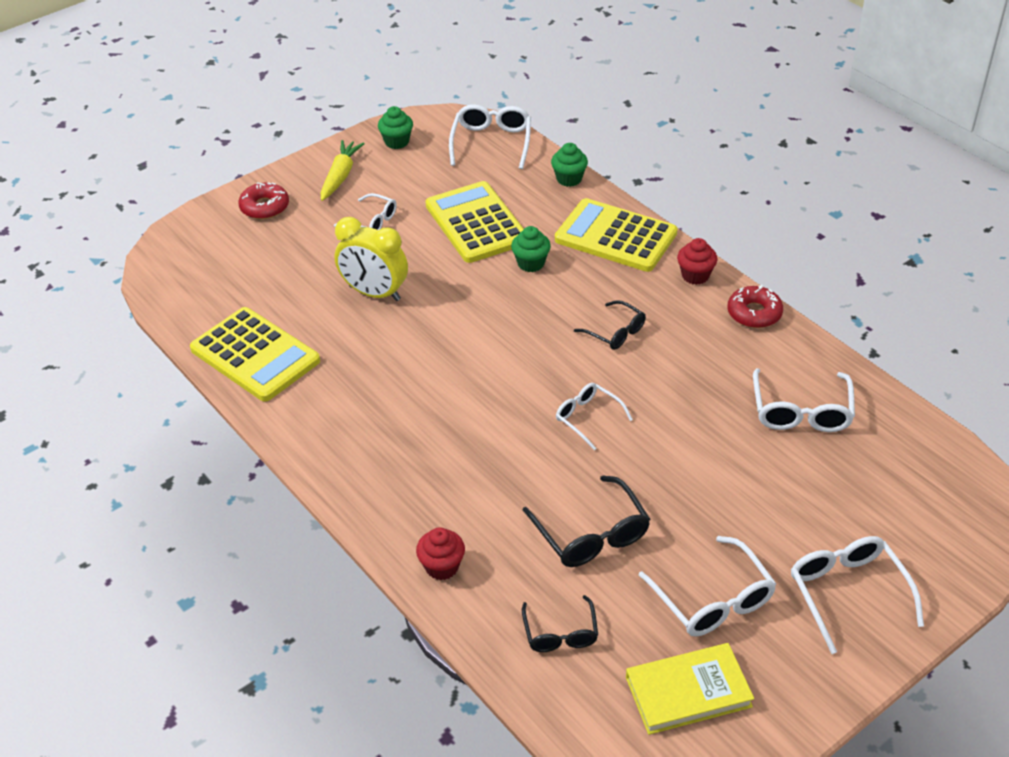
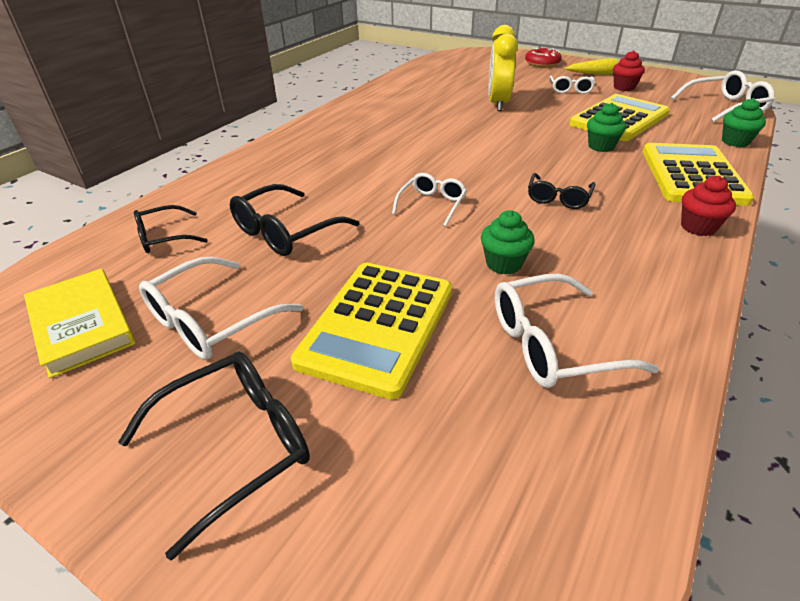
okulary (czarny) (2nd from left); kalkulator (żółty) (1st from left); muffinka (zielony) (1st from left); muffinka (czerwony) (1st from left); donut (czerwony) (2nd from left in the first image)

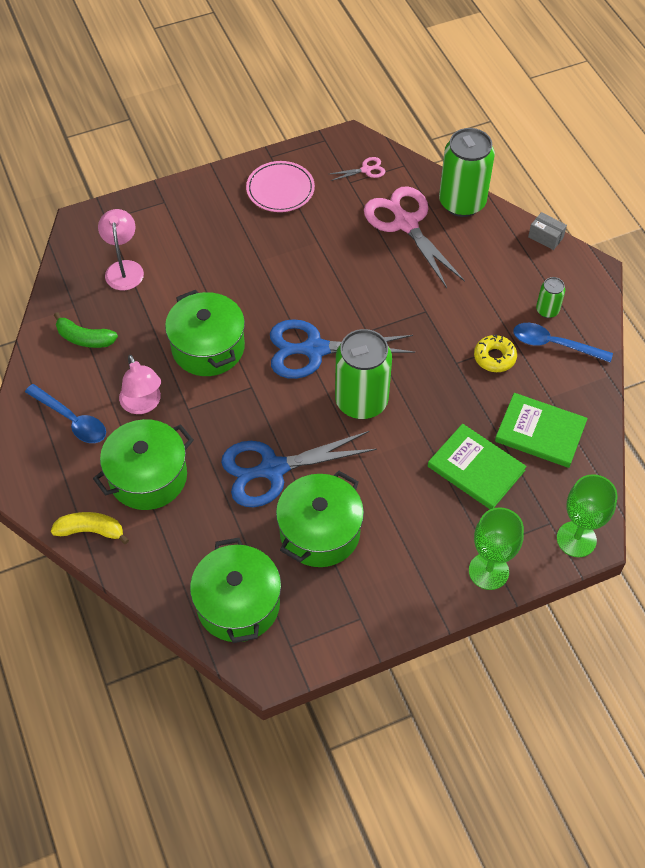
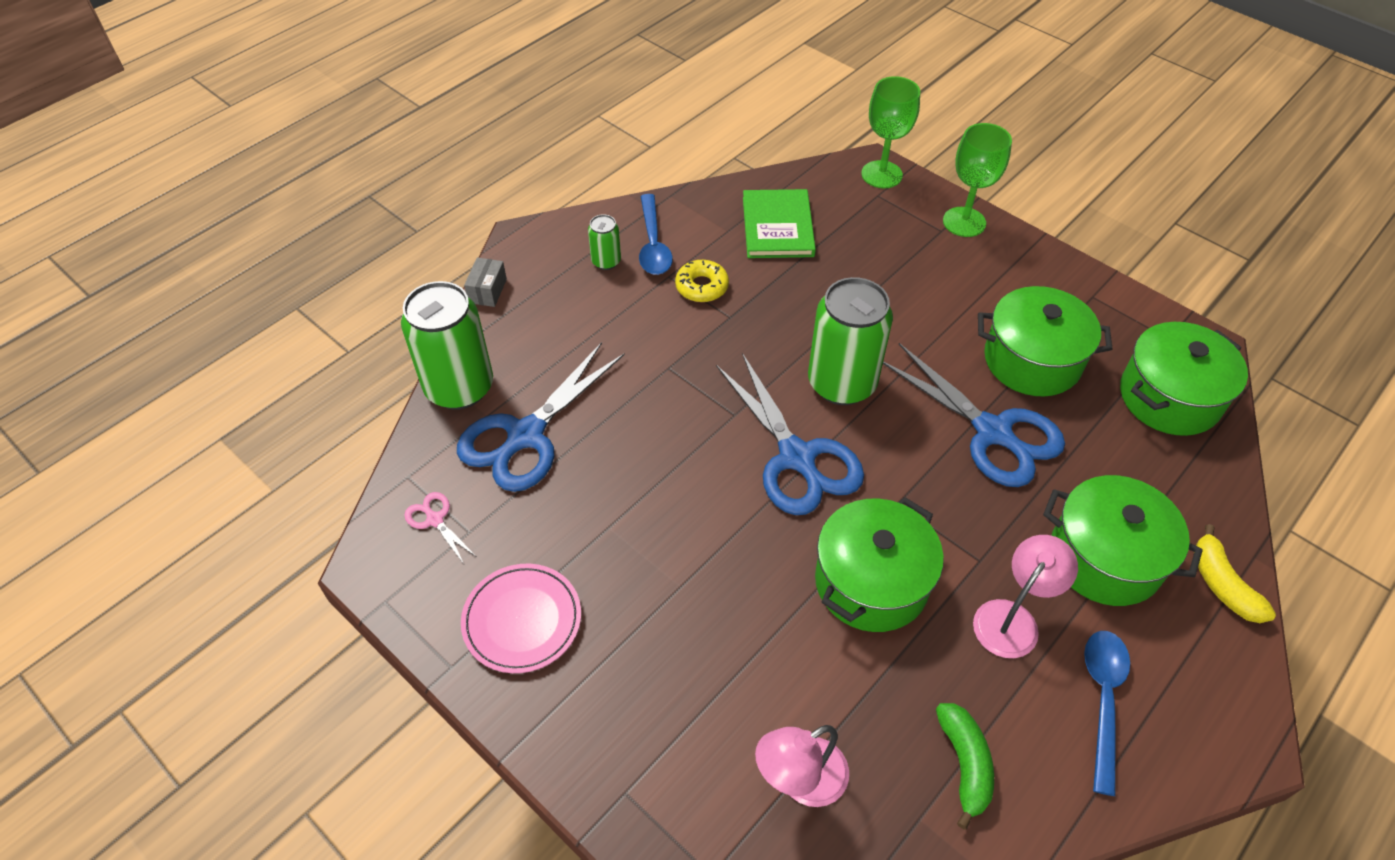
nożyczki (niebieski) (1st from left); książka (zielony) (1st from left in the first image)

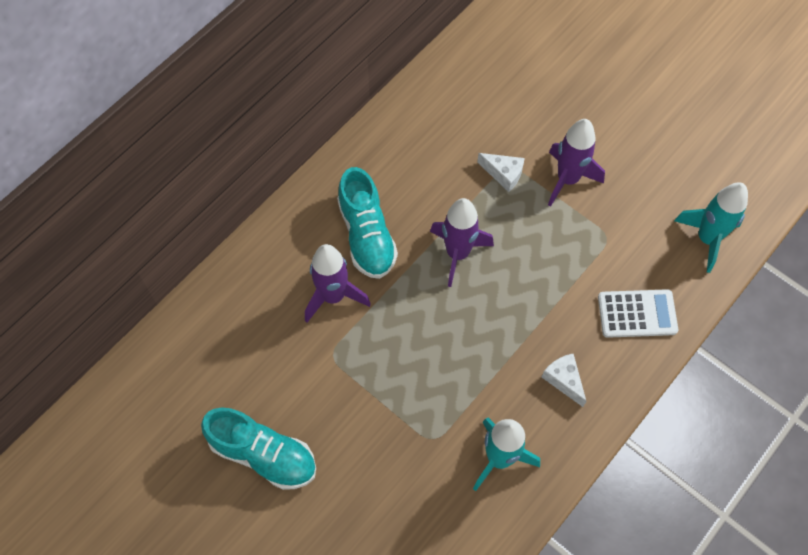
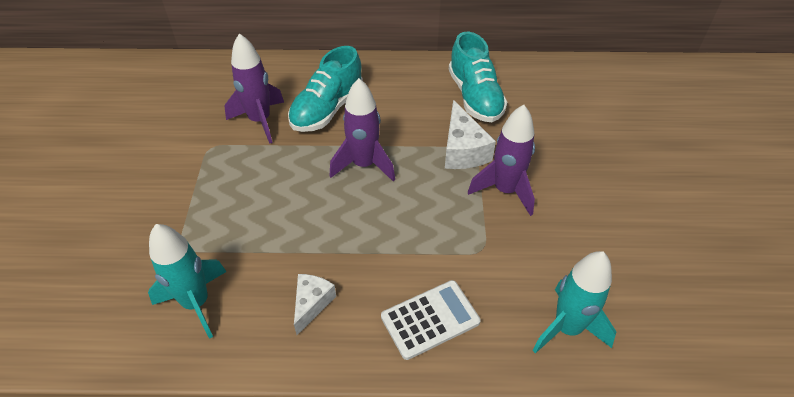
kalkulator (biały); ser (biały) (2nd from left); but (turkusowy) (2nd from left)

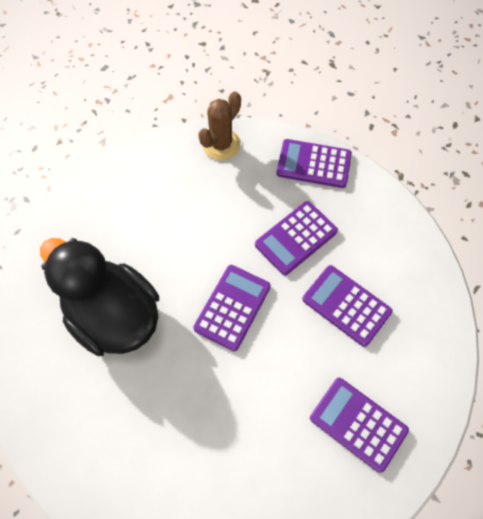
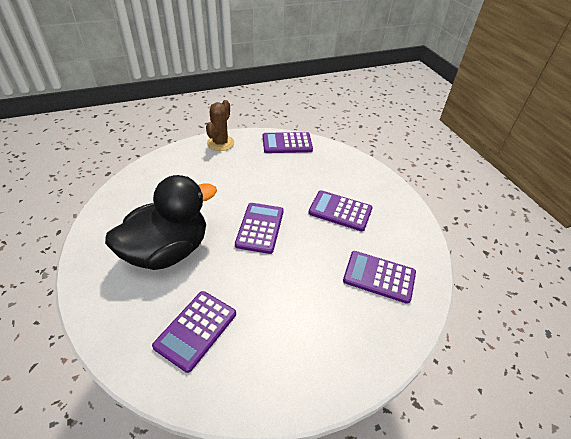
kaczka (czarny); kalkulator (fioletowy) (1st from left)

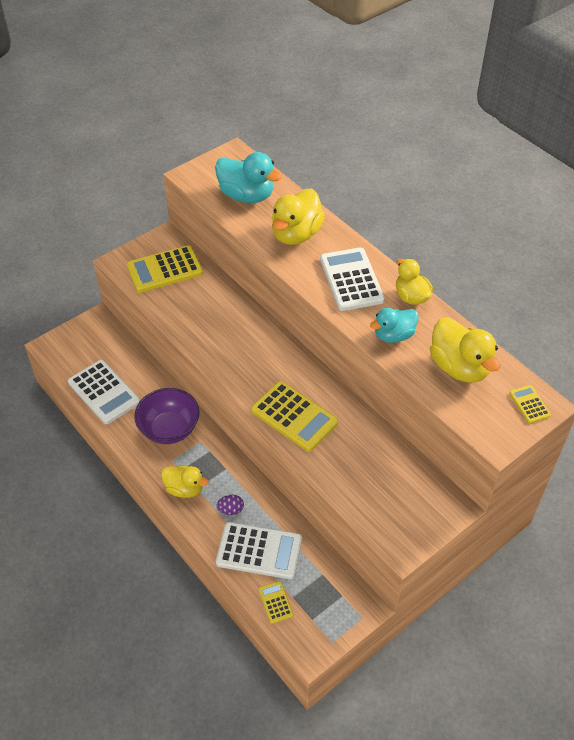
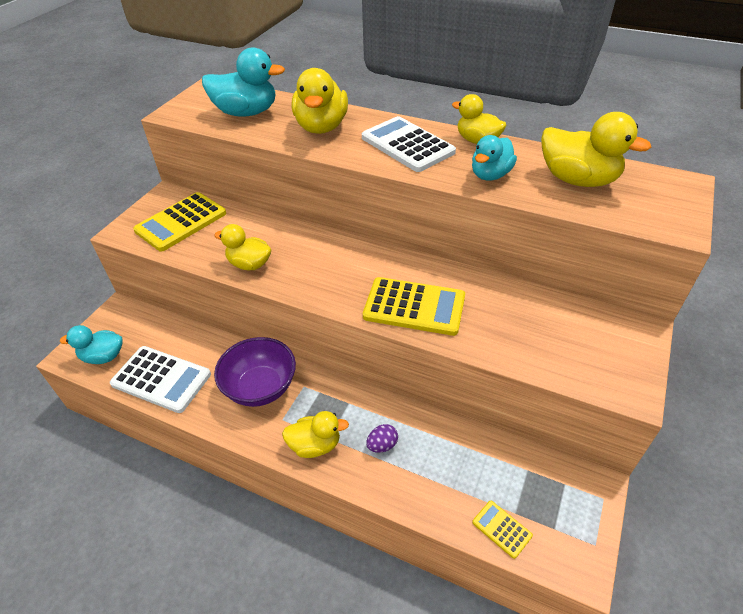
kaczka (turkusowy) (1st from left); kaczka (żółty) (1st from left); kalkulator (biały) (2nd from left in the first image); kalkulator (żółty) (4th from left in the first image)

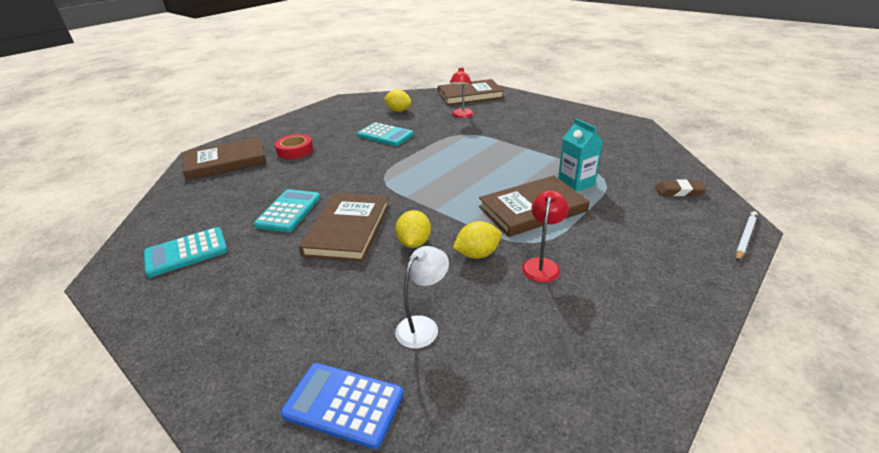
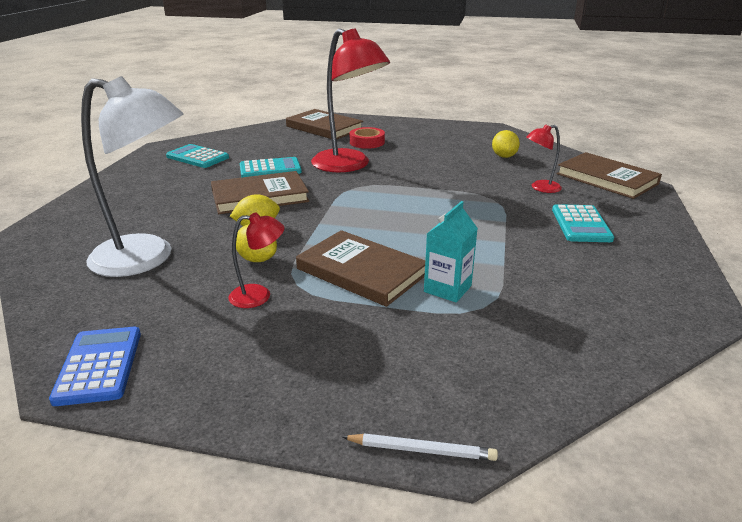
kalkulator (niebieski); lampka (biały); lampka (czerwony) (2nd from left); kalkulator (turkusowy) (3rd from left); gumka do mazania (brązowy)

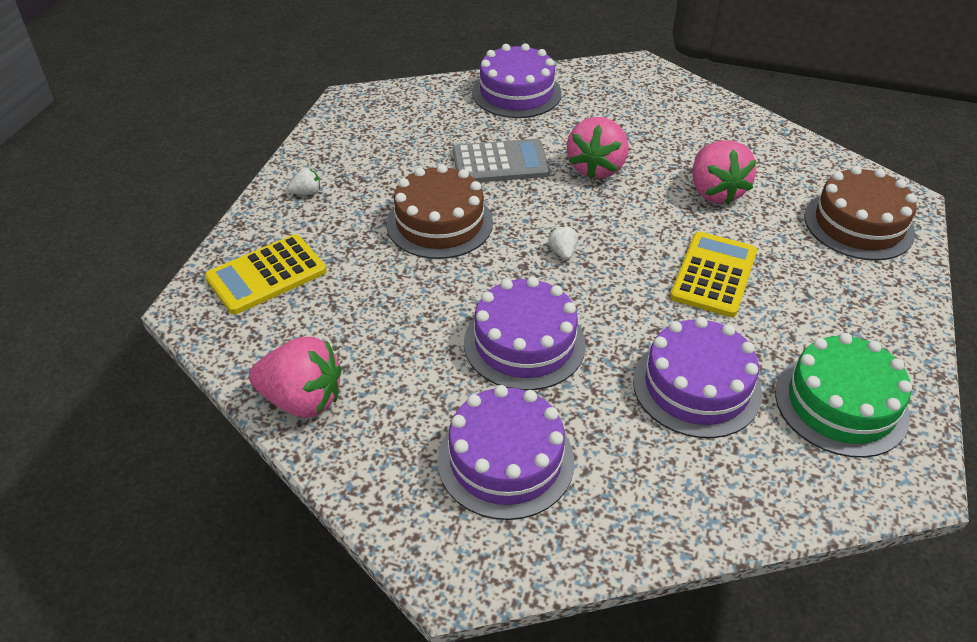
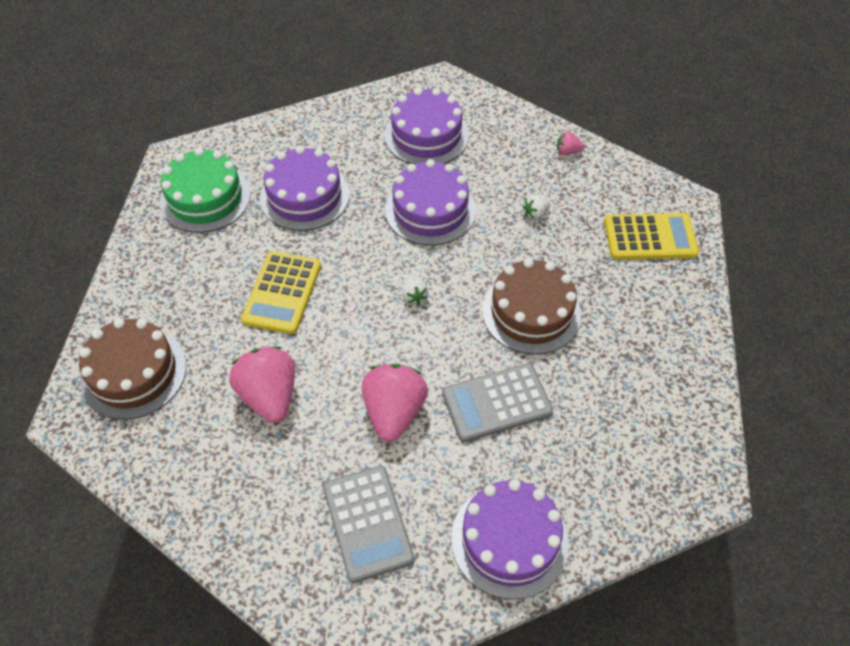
kalkulator (szary) (1st from left); truskawka (biały) (2nd from left); truskawka (różowy) (3rd from left); kalkulator (żółty) (2nd from left)

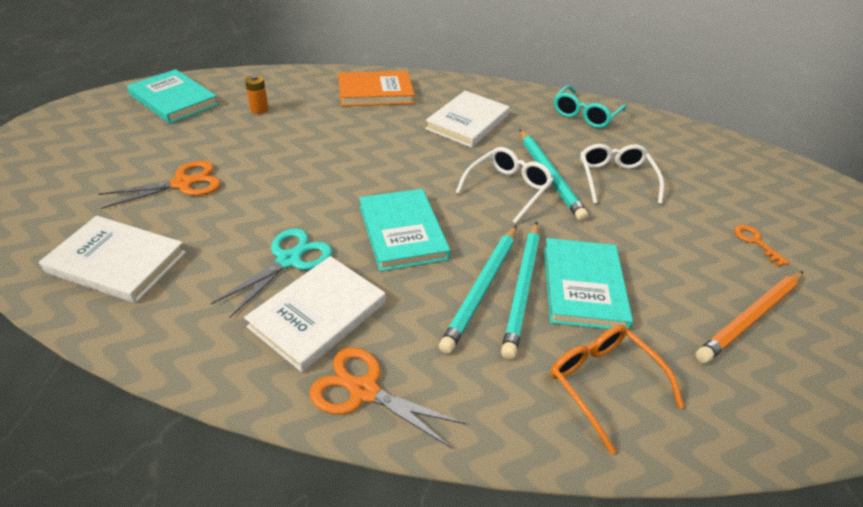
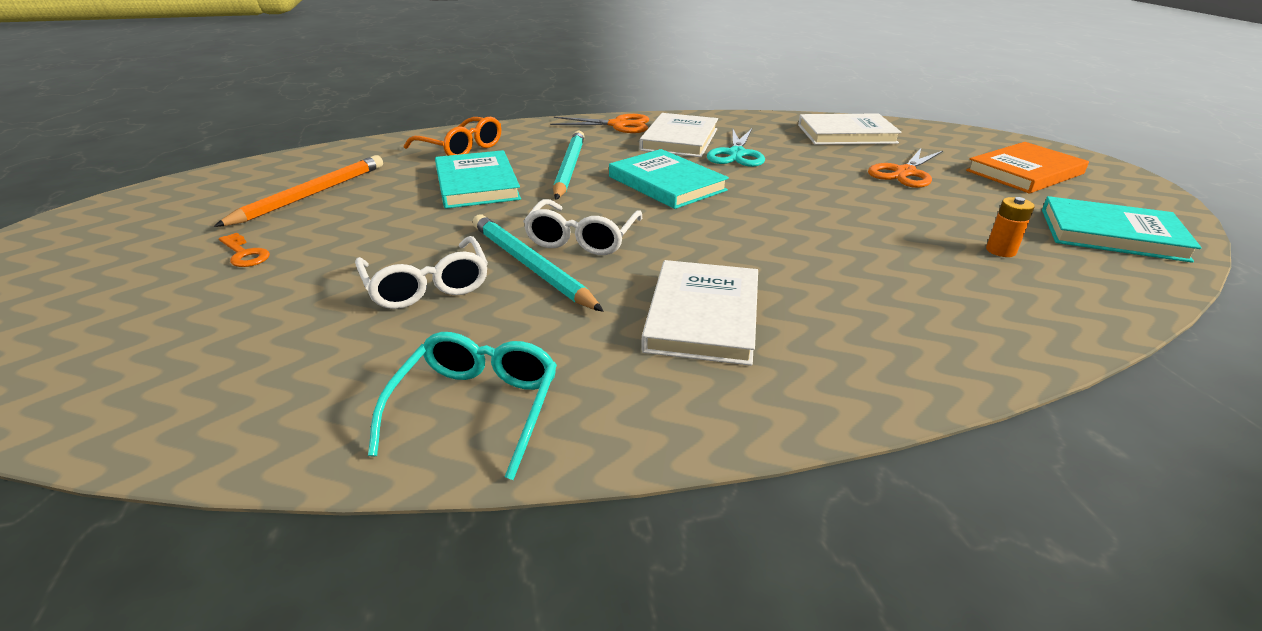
książka (pomarańczowy); ołówek (turkusowy) (2nd from left in the first image)

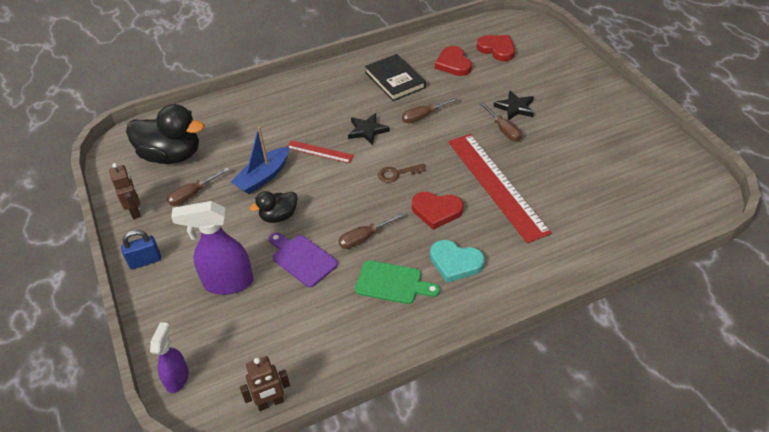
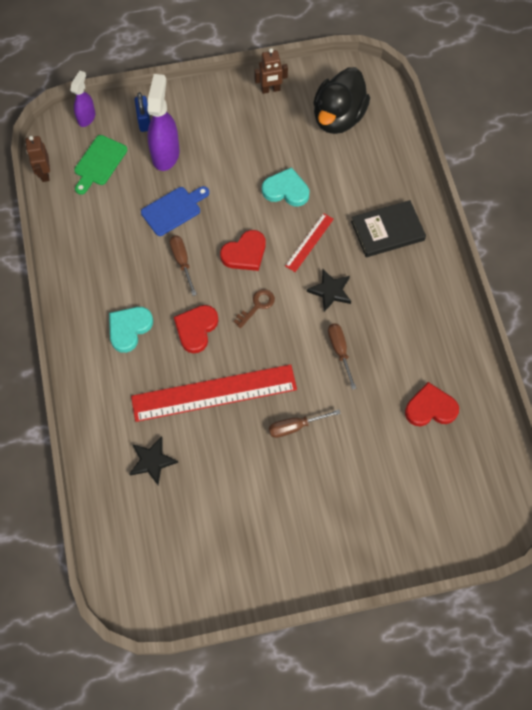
spryskiwacz (fioletowy) (1st from left); deska do krojenia (zielony); gwiazda (czarny) (1st from left); kłódka (niebieski); deska do krojenia (niebieski); serce (czerwony) (2nd from left); klucz (brązowy); serce (turkusowy) (2nd from left); książka (czarny); śrubokręt (brązowy) (1st from left in the first image); kaczka (czarny) (2nd from left in the first image)

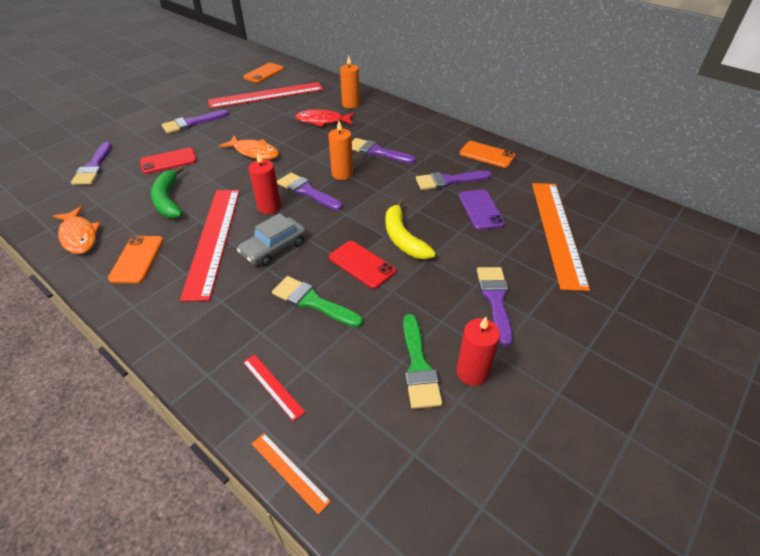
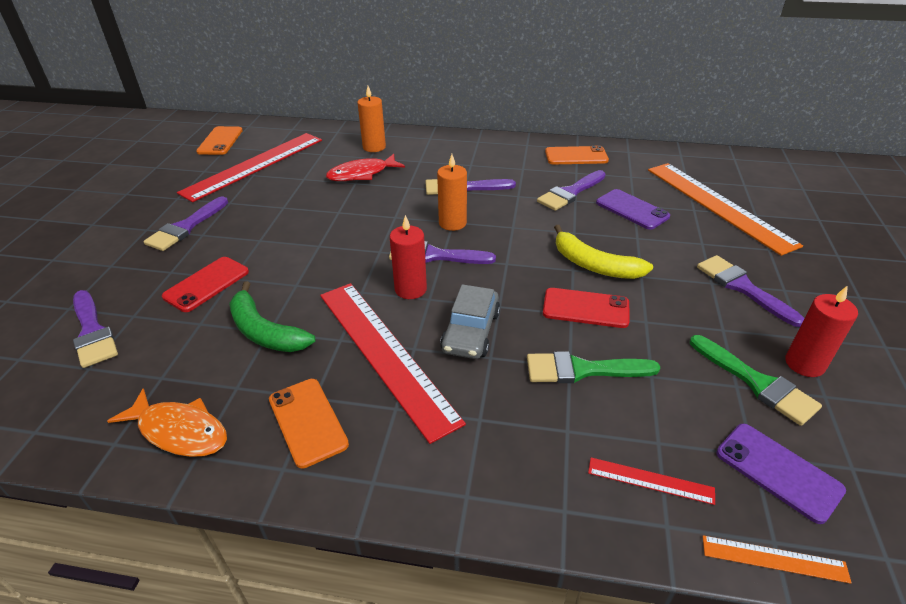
telefon (fioletowy) (2nd from left); ryba (pomarańczowy) (2nd from left in the first image)

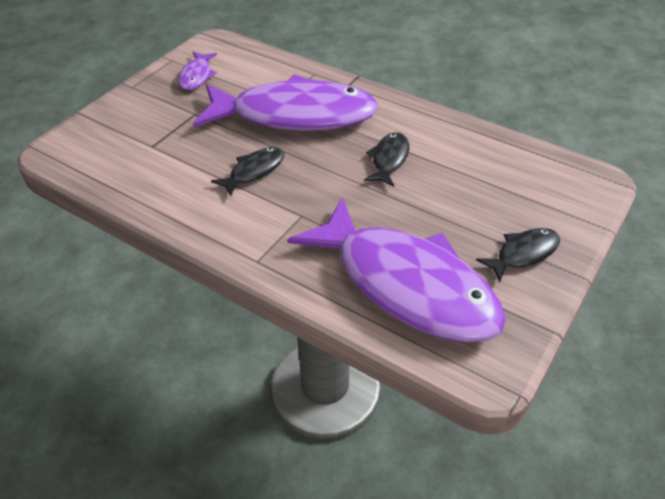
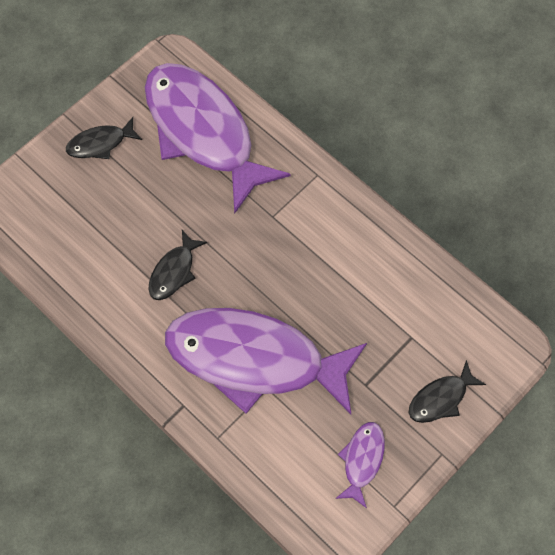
ryba (czarny) (3rd from left)

